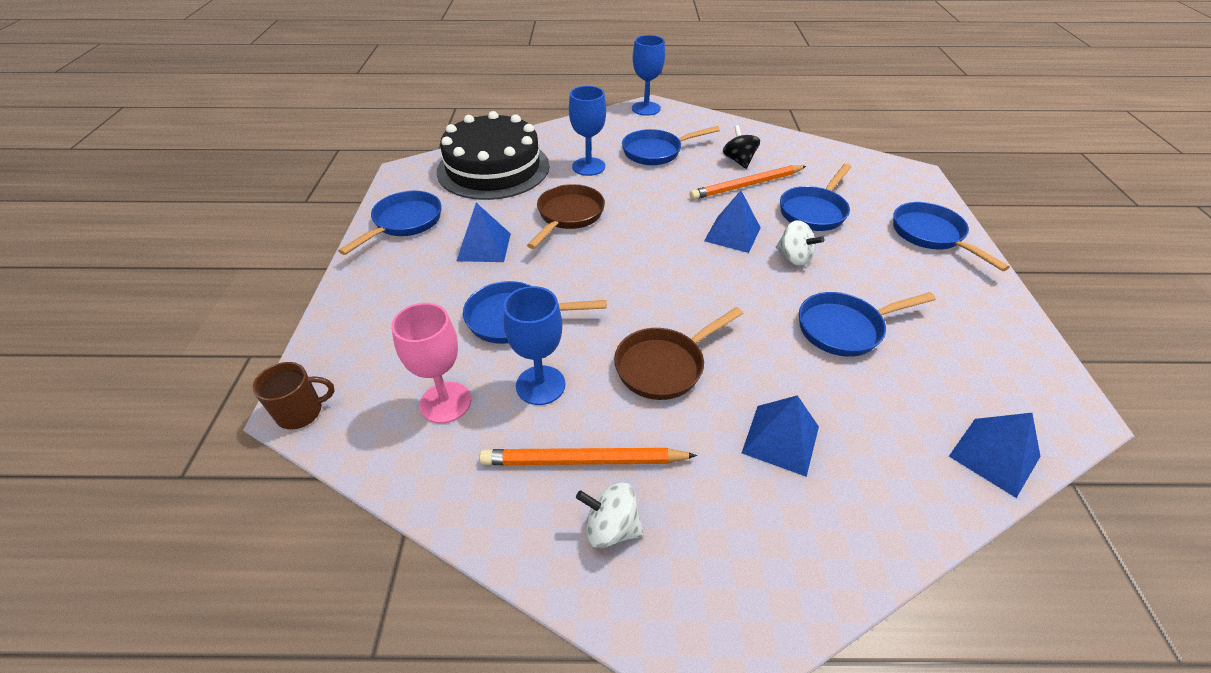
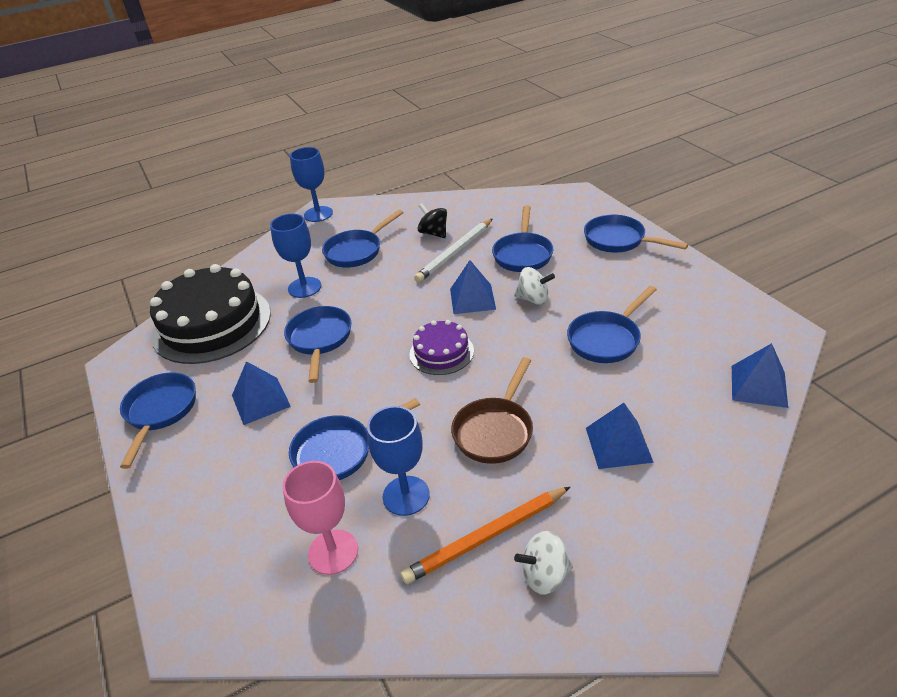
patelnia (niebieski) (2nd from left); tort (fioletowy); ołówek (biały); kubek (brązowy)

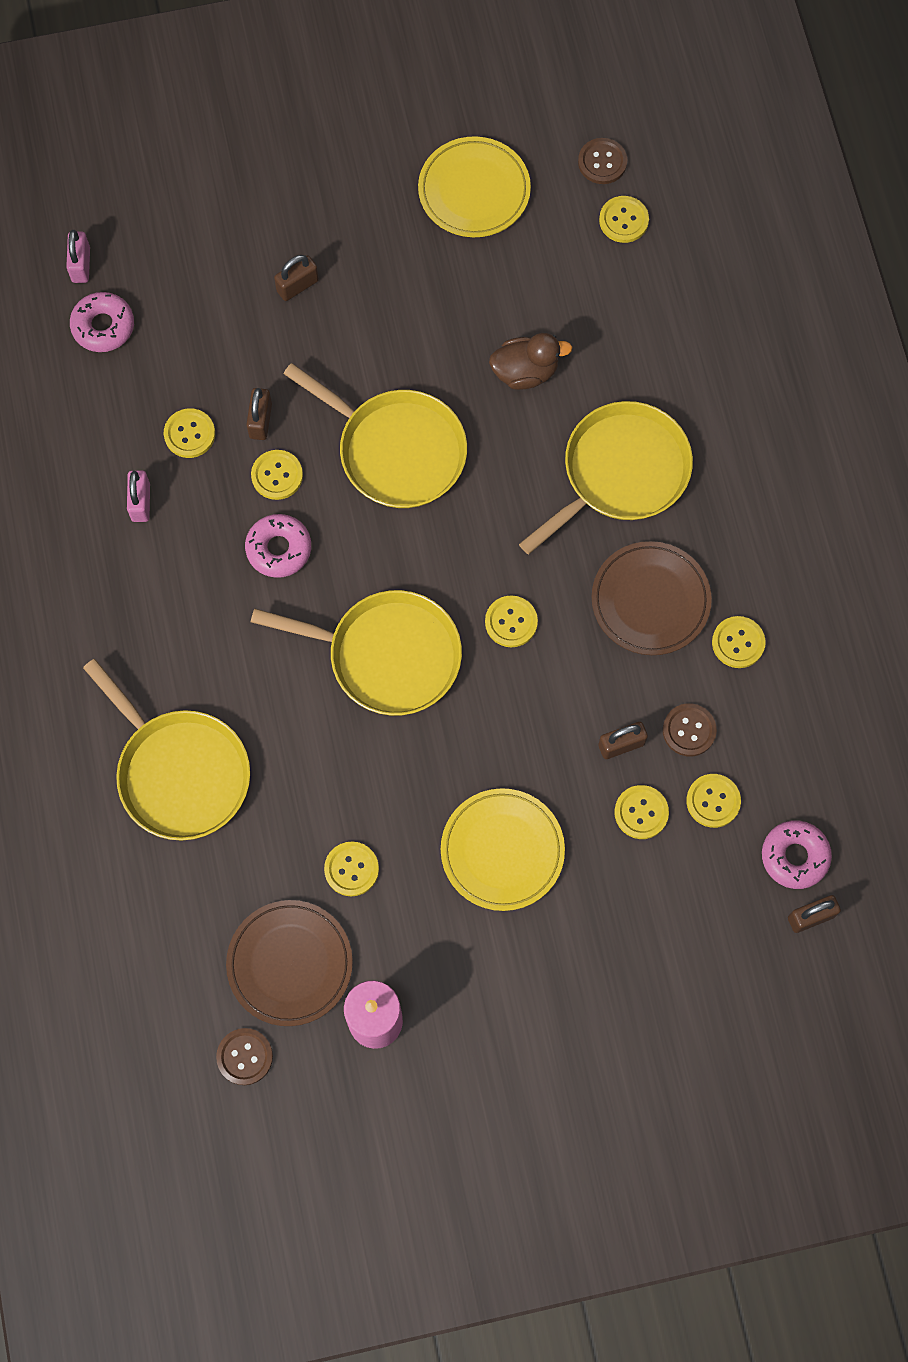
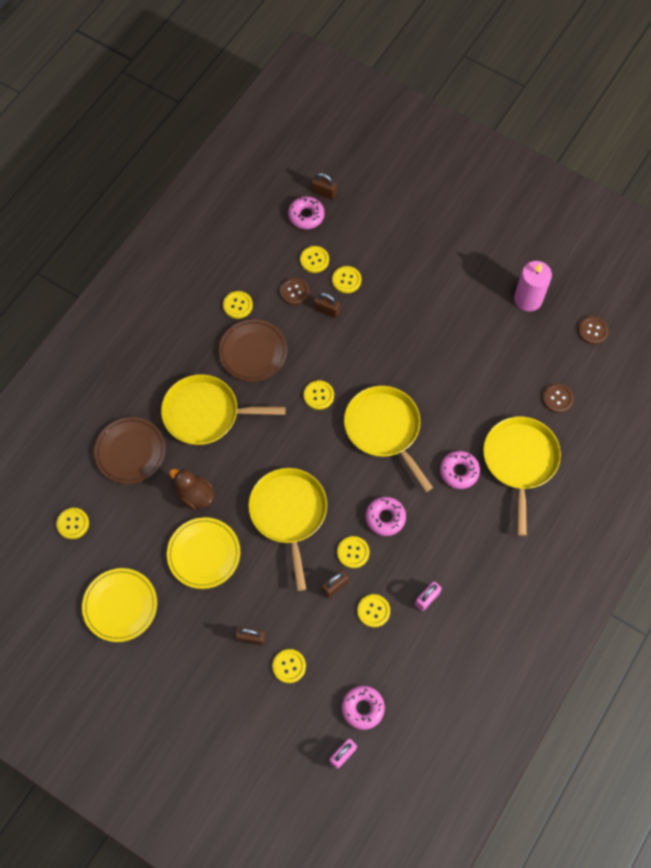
talerz (brązowy) (1st from left); talerz (żółty) (2nd from left); guzik (żółty) (3rd from left); donut (różowy) (4th from left); guzik (brązowy) (2nd from left)

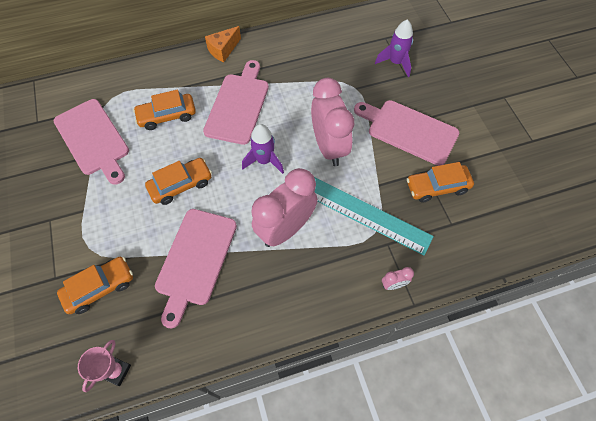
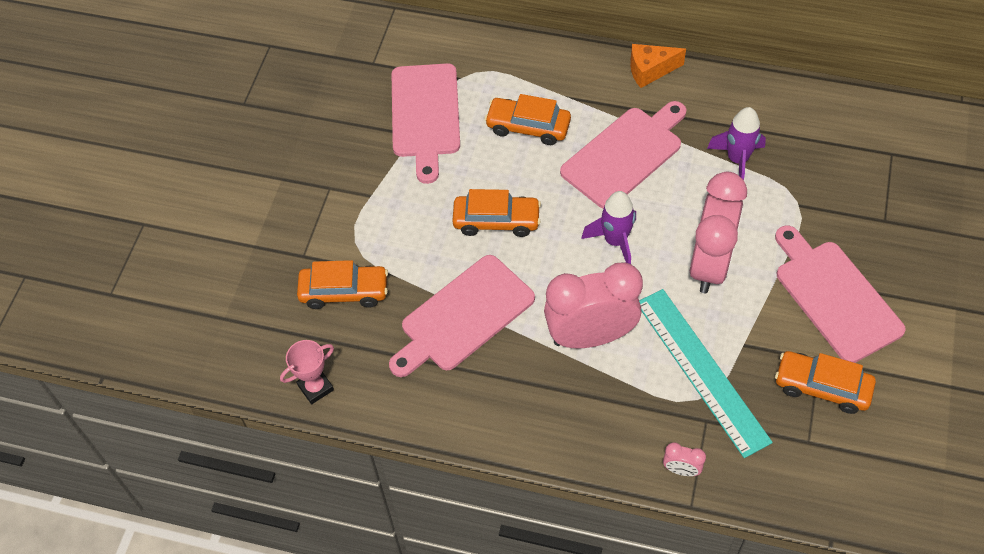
rakieta (fioletowy) (2nd from left)

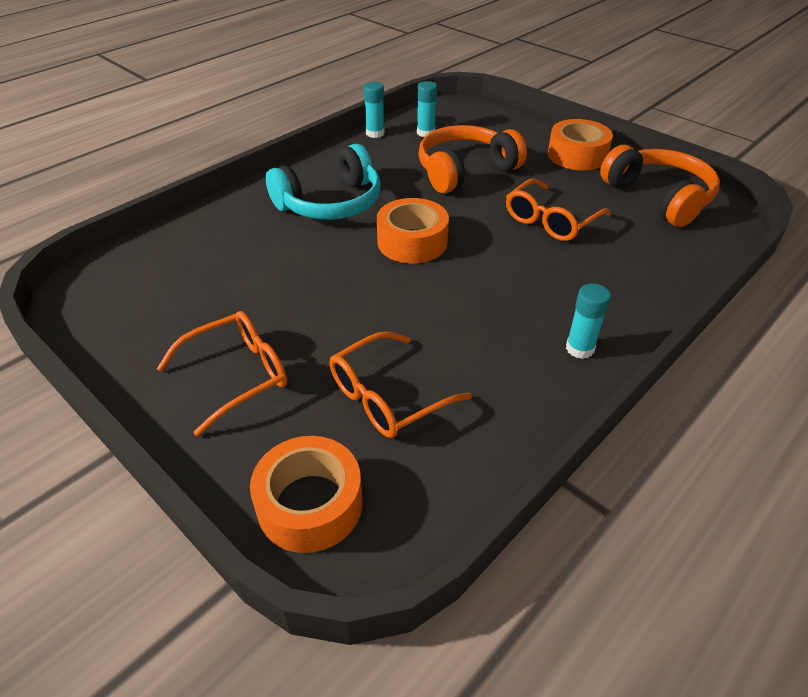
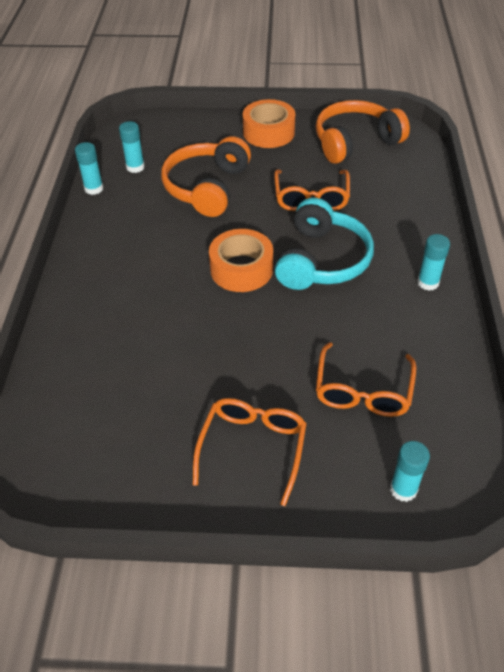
słuchawki (turkusowy); słuchawki (pomarańczowy) (2nd from left); klej w sztyfcie (turkusowy) (3rd from left)

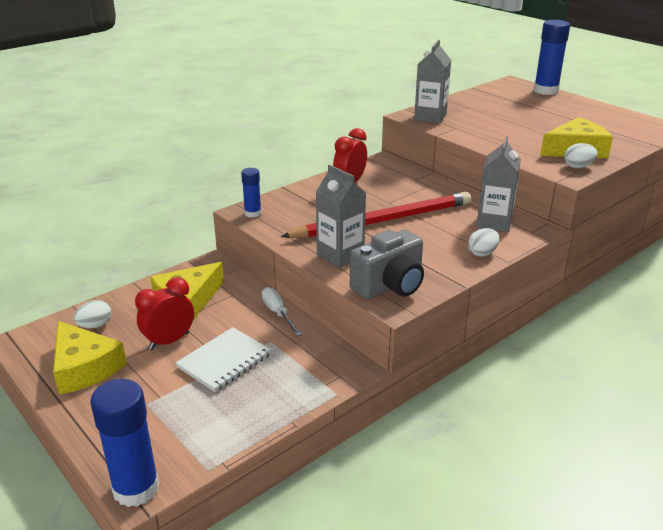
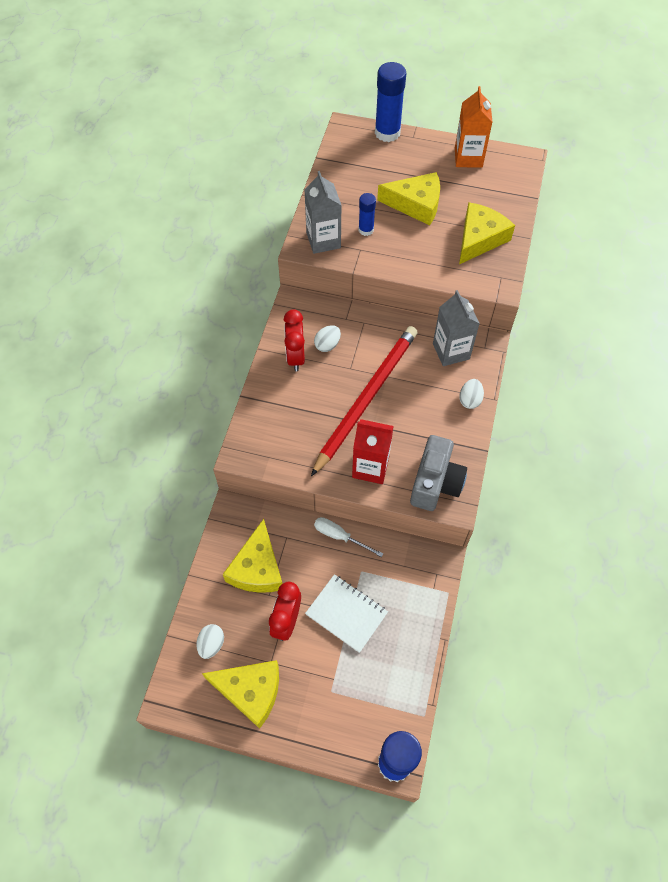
zeszyt (biały); jajko (biały) (2nd from left); karton mleka (czerwony); klej w sztyfcie (niebieski) (1st from left); ser (żółty) (3rd from left); karton mleka (pomarańczowy)

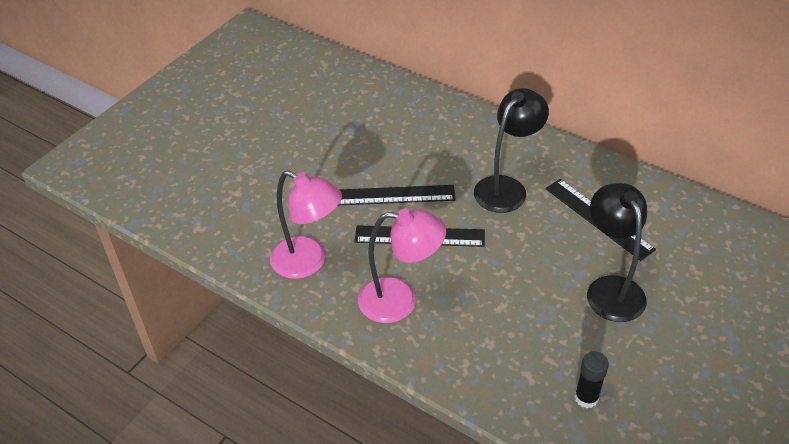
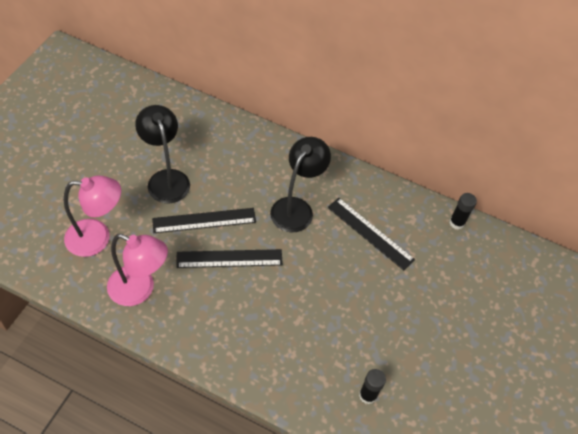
lampka (różowy) (1st from left); lampka (czarny) (1st from left); klej w sztyfcie (czarny) (2nd from left)

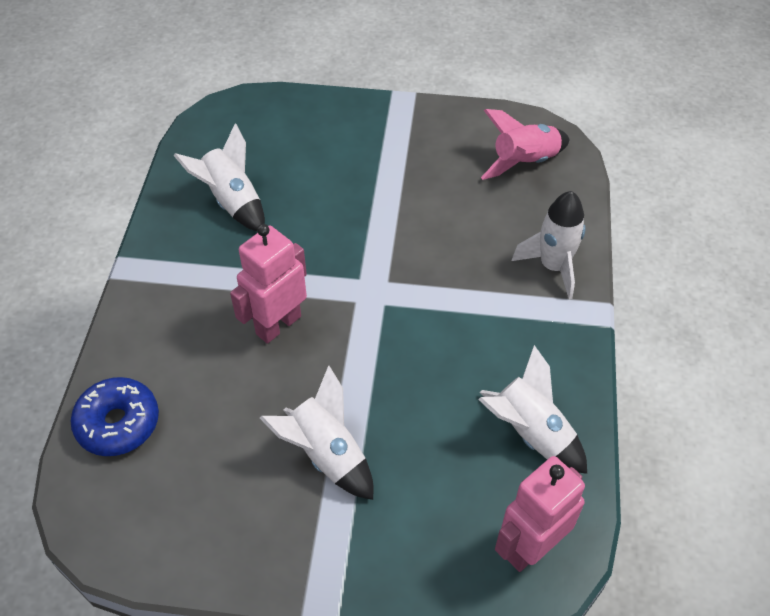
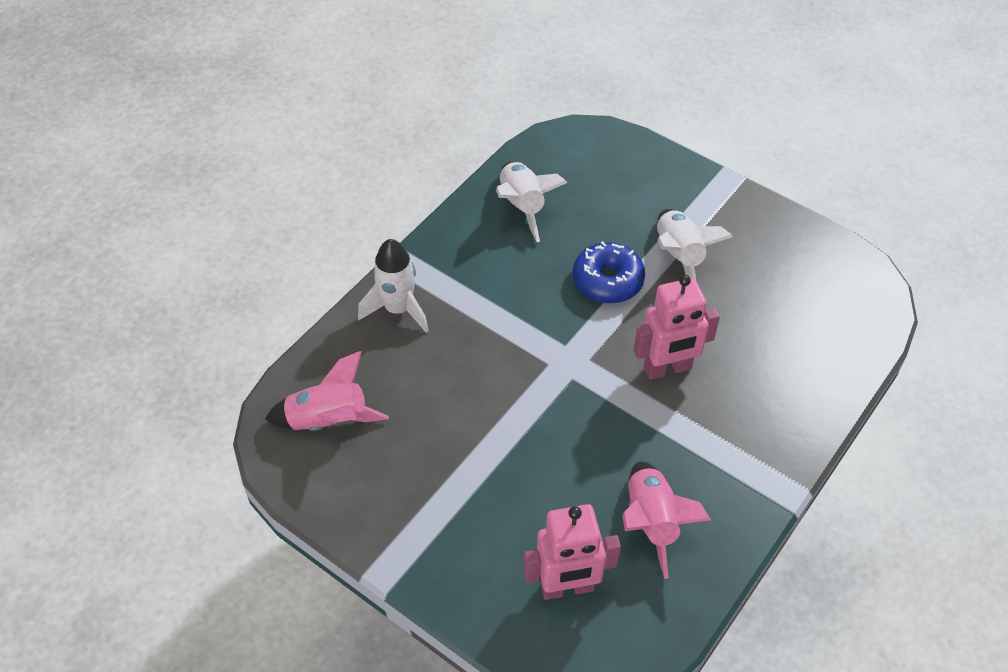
robot (różowy) (1st from left); donut (niebieski); rakieta (różowy) (2nd from left)

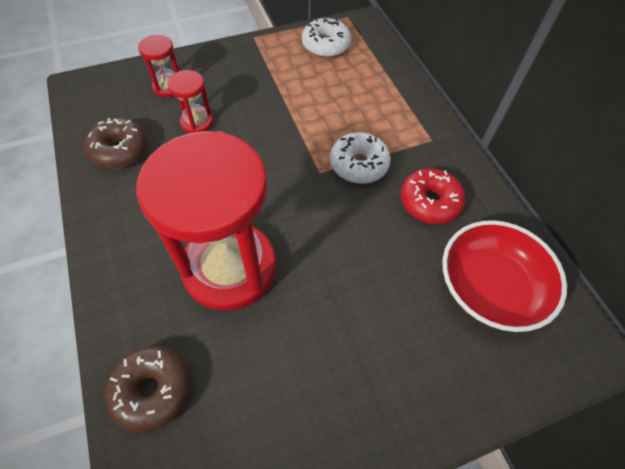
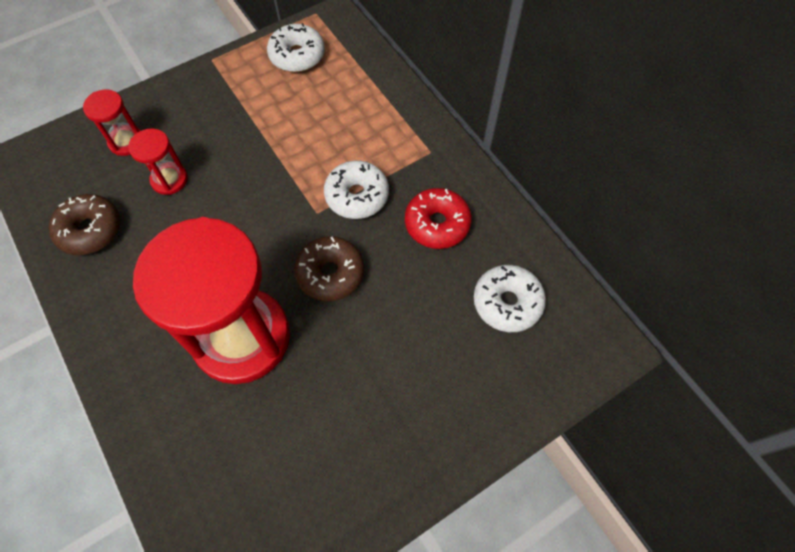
donut (brązowy) (2nd from left); donut (biały) (3rd from left)

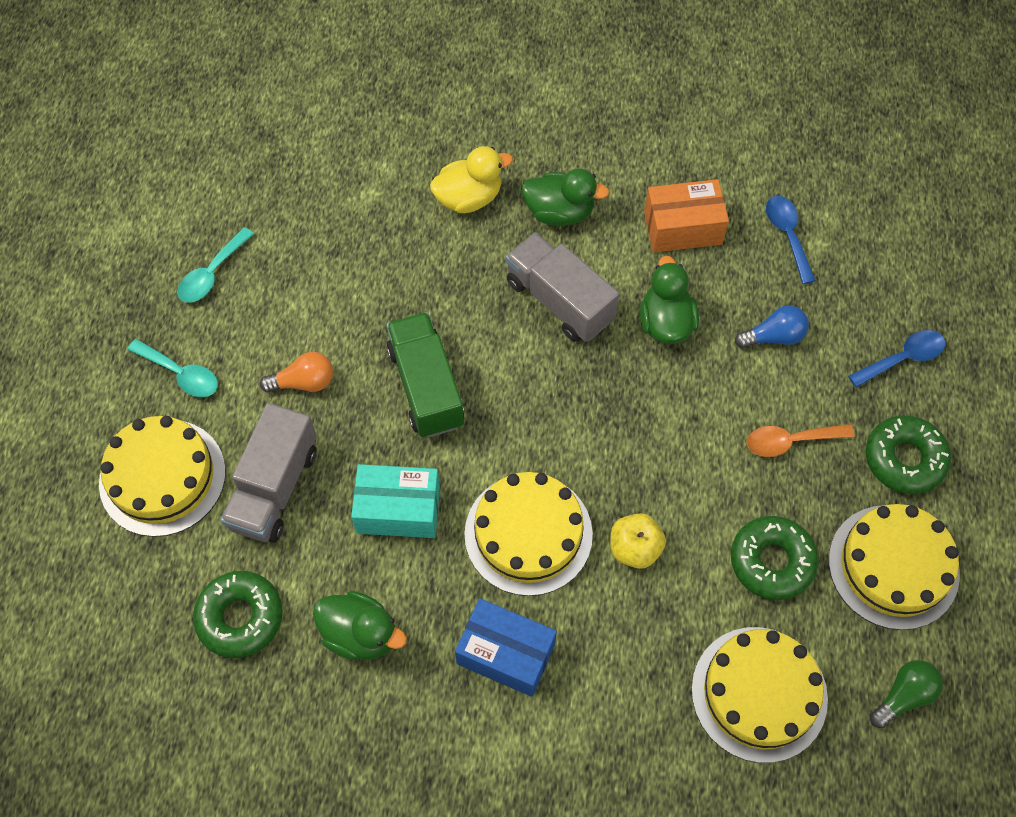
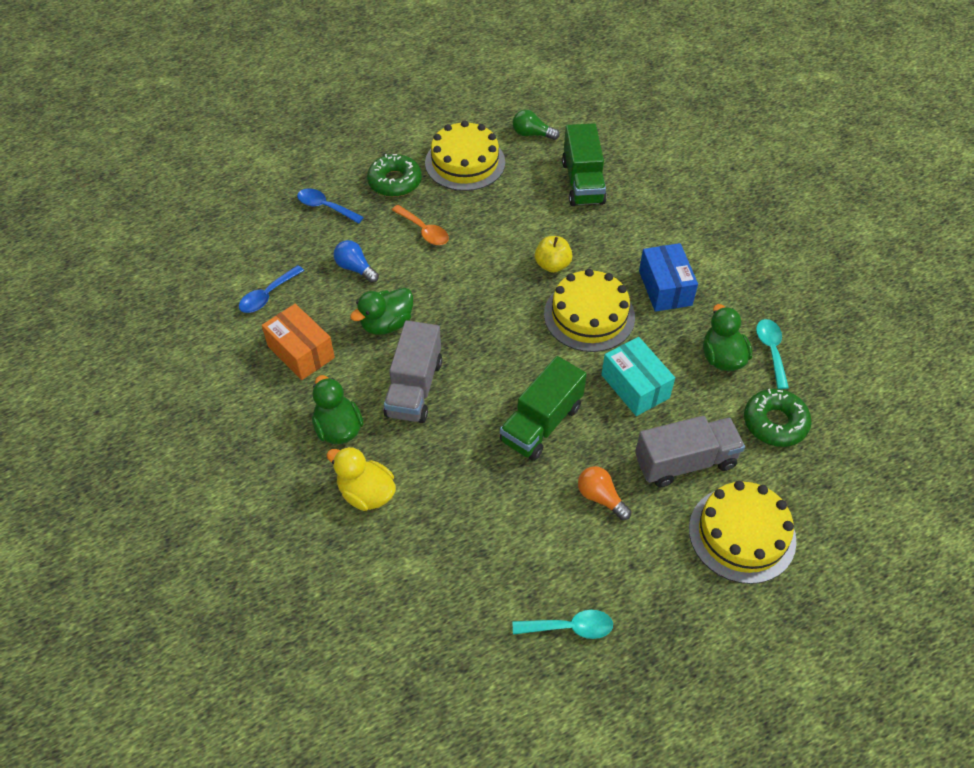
ciężarówka (zielony) (2nd from left); łyżka (turkusowy) (2nd from left); donut (zielony) (2nd from left in the first image)

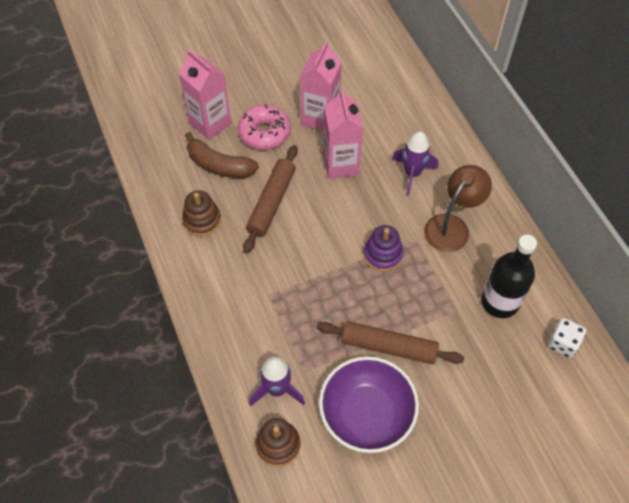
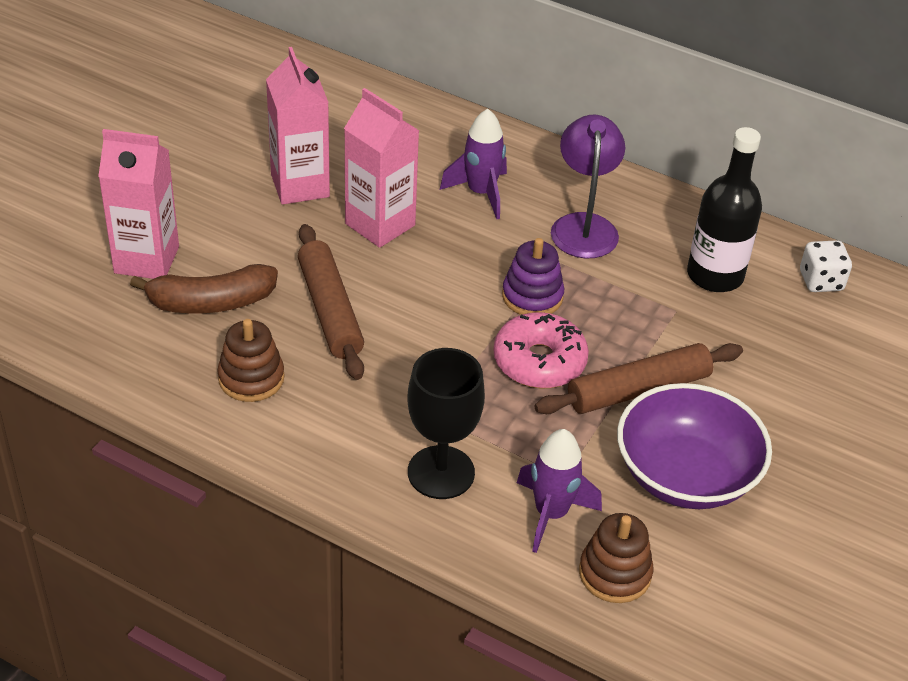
kielich (czarny); donut (różowy); lampka (fioletowy)

